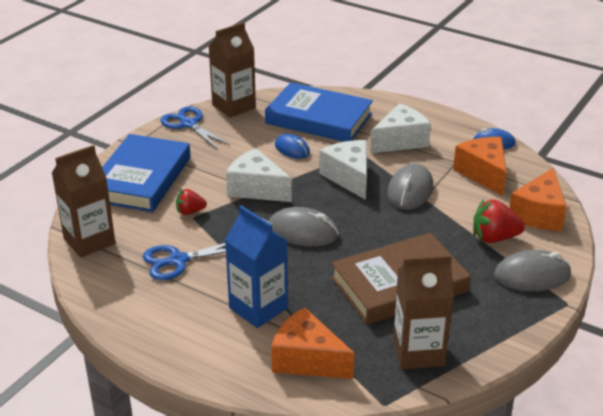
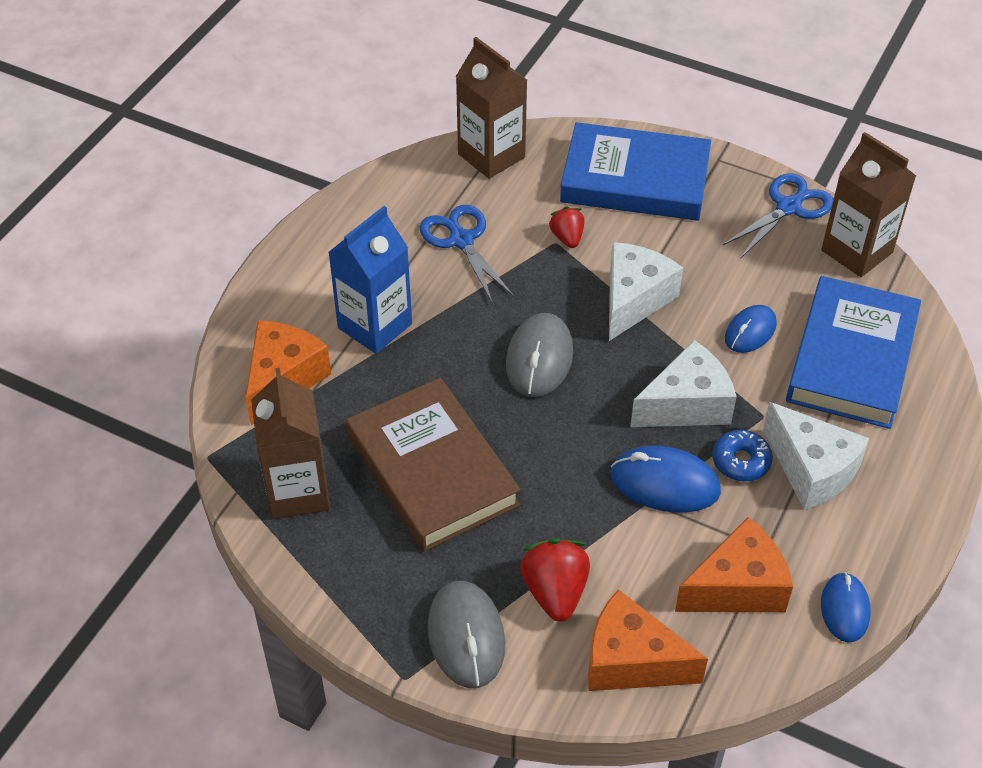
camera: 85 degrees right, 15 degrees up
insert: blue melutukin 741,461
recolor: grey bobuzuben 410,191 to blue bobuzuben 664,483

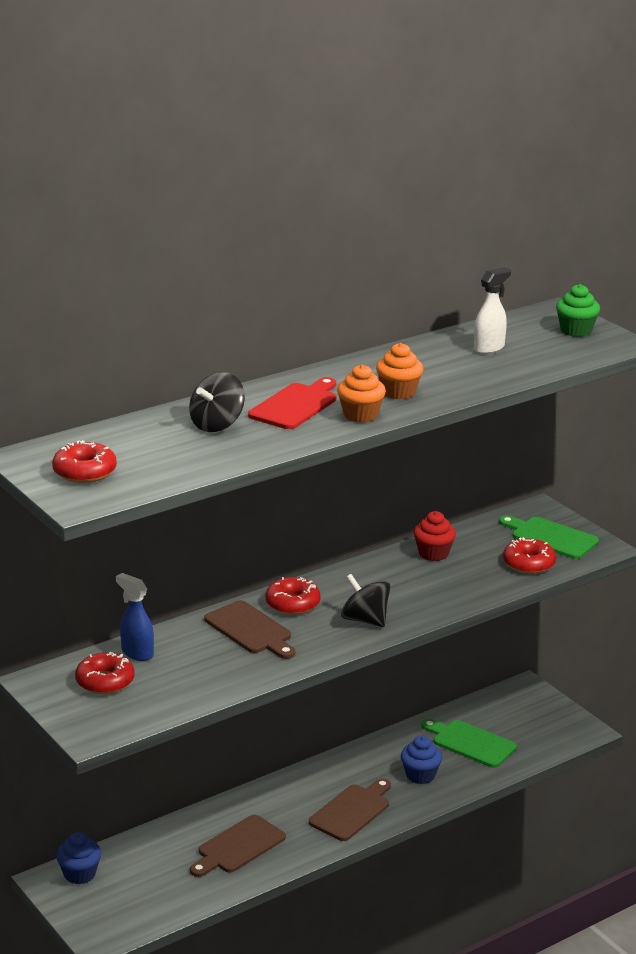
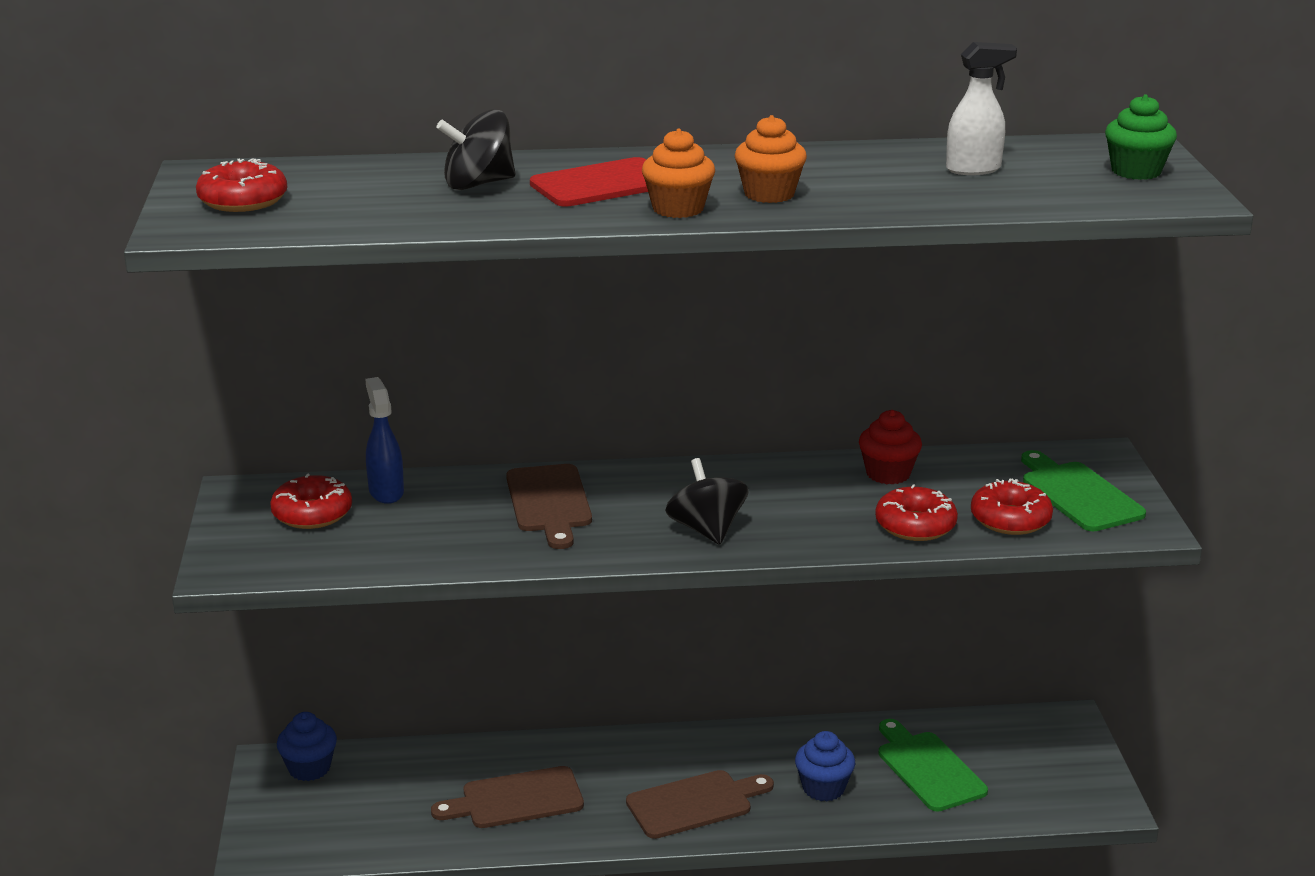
camera: 30 degrees right, 0 degrees up
move: red melutukin 292,604 to 915,525

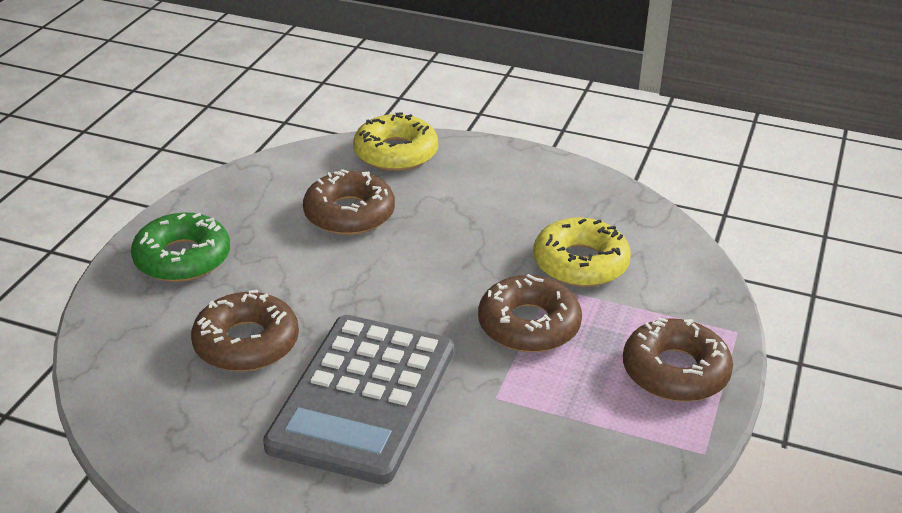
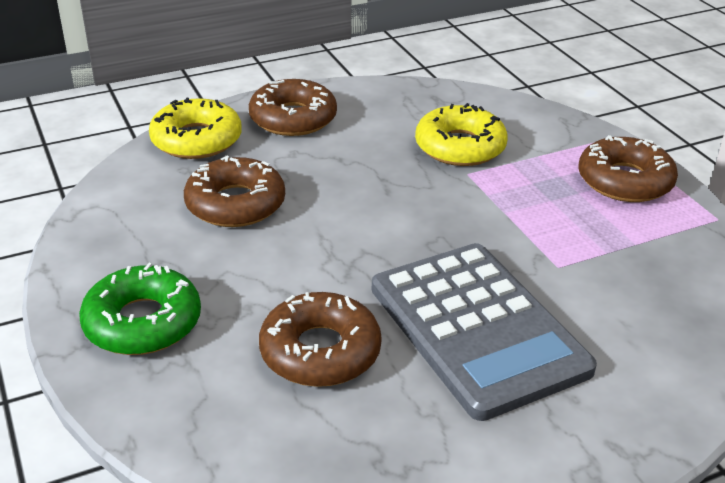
camera: 45 degrees left, 0 degrees up
move: brown melutukin 529,325 to 293,118

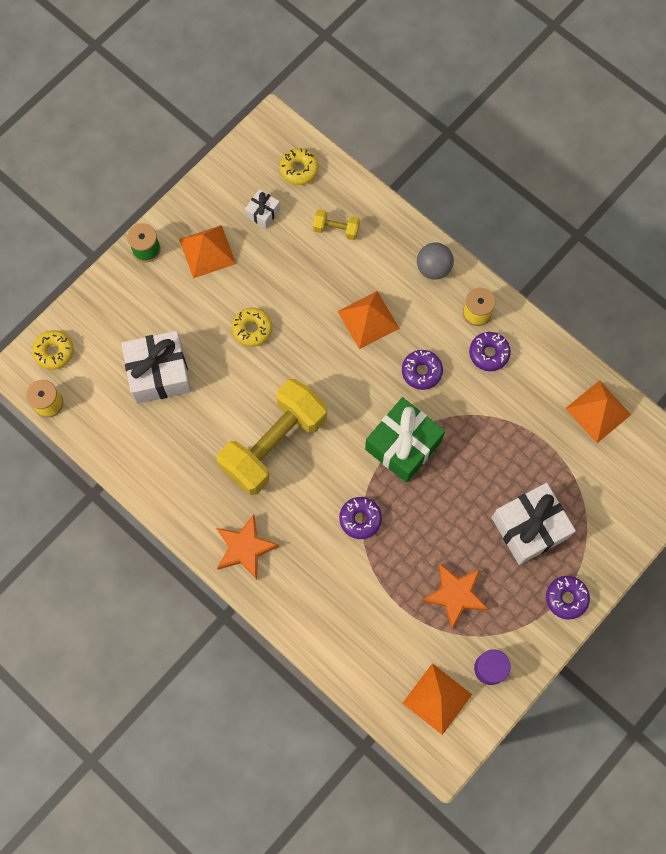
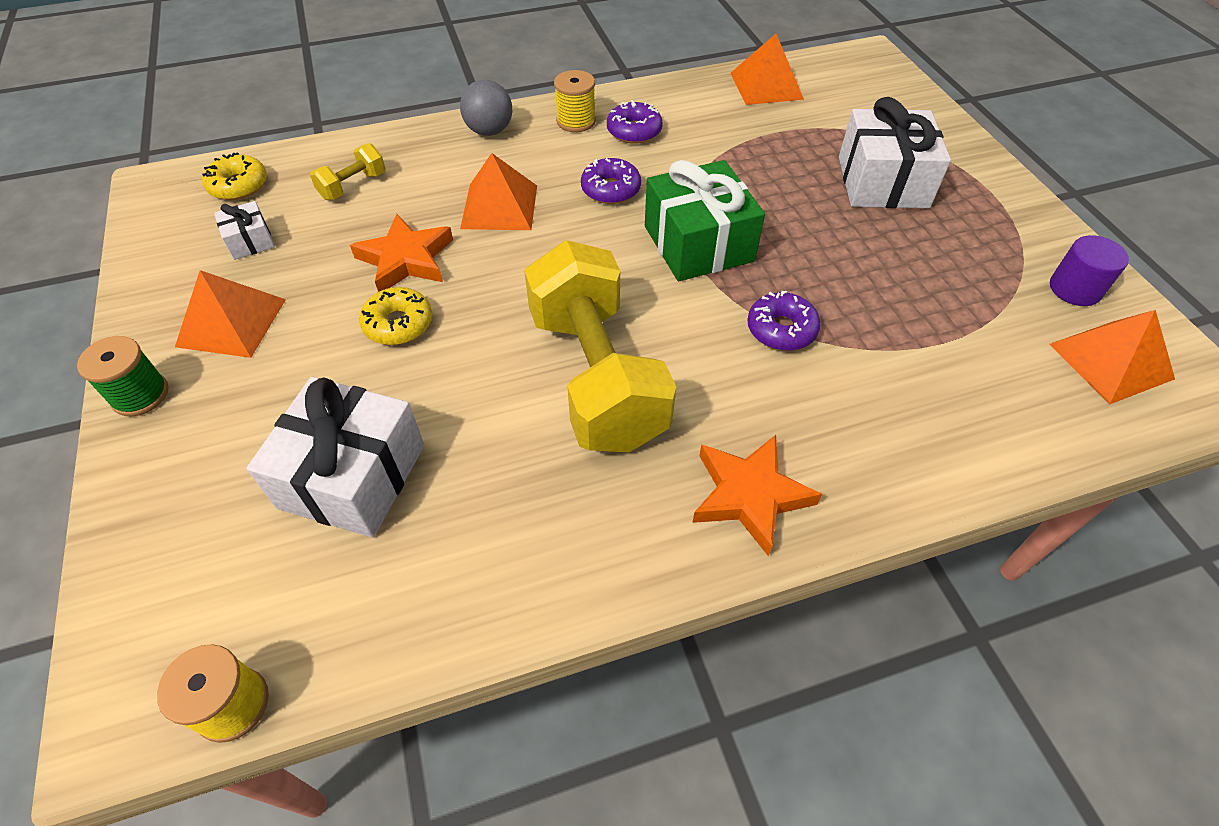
camera: 60 degrees left, 20 degrees down
delete: yellow melutukin 54,352; purple melutukin 566,598
move: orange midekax 455,595 to 406,259

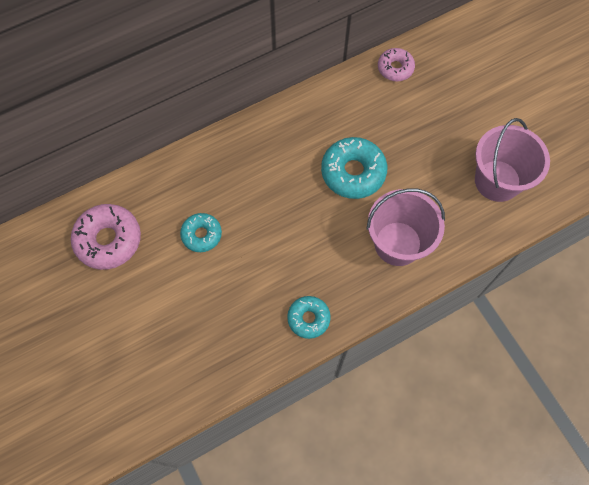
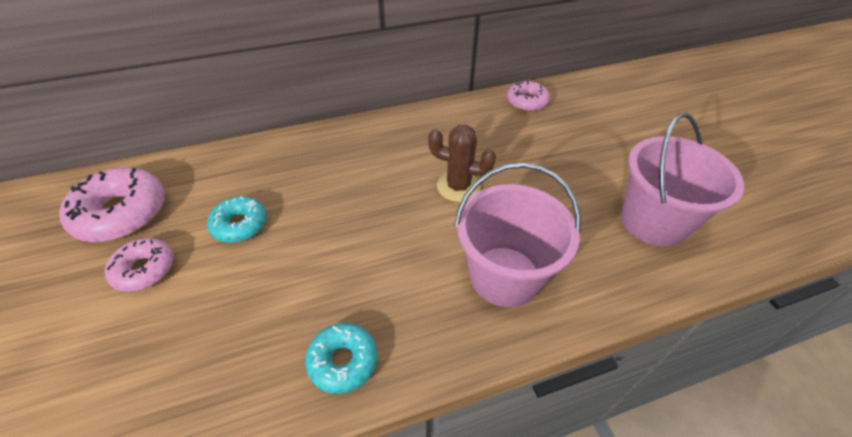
camera: 10 degrees right, 20 degrees down
insert: pink melutukin 144,269
replace: turquoise melutukin 353,172 to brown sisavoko 458,186

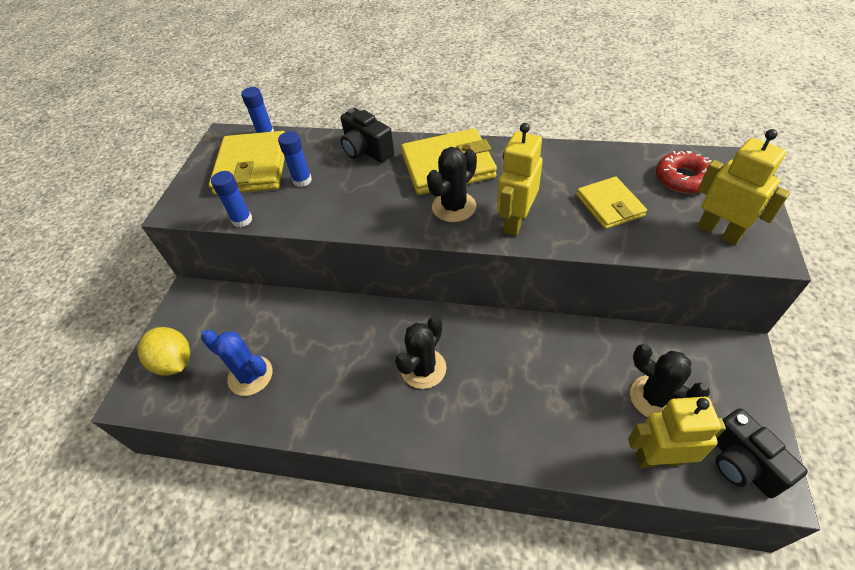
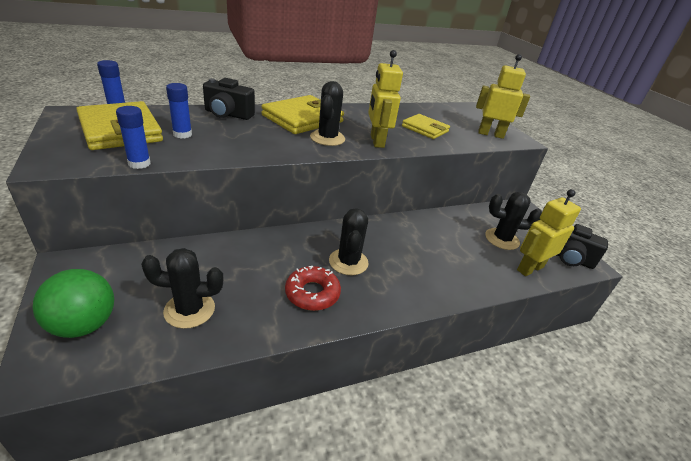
camera: 40 degrees left, 15 degrees down
move: red melutukin 682,178 to 312,293
replace: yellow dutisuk 174,362 to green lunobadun 84,324
recolor: blue sisavoko 250,375 to black sisavoko 189,310

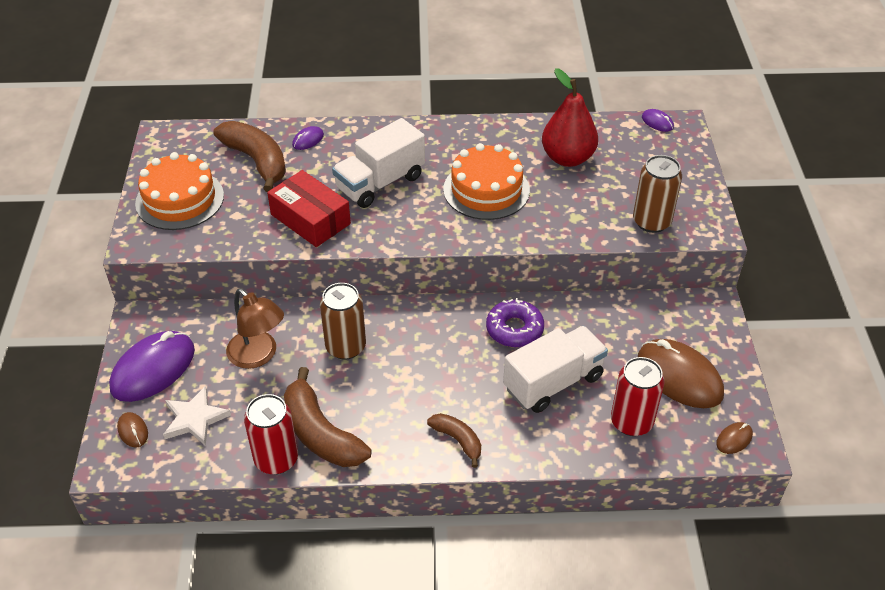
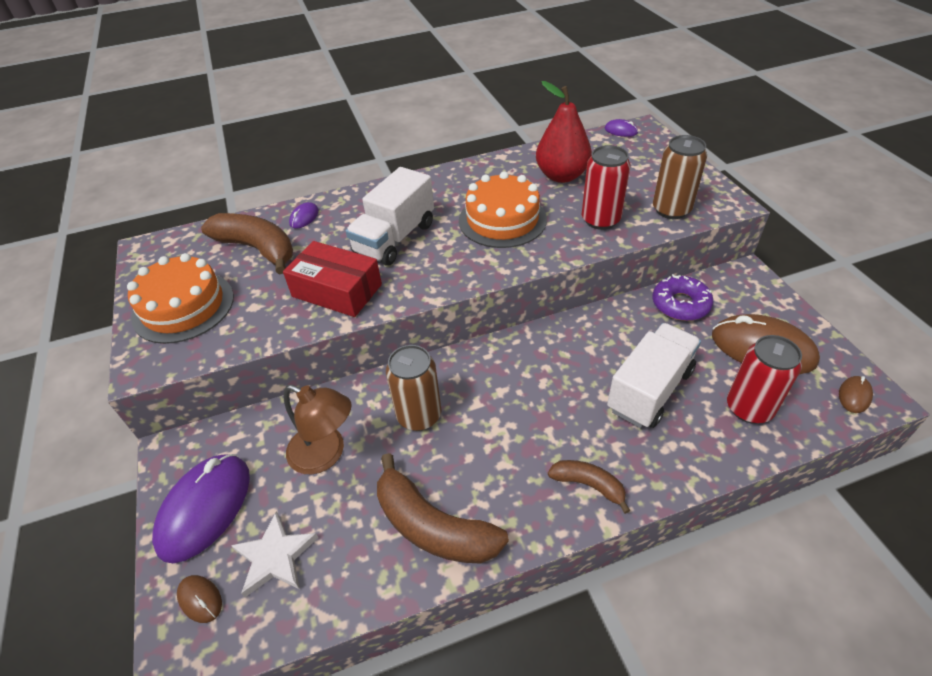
camera: 15 degrees left, 0 degrees up
move: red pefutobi 276,459 to 600,220; purple melutukin 514,329 to 680,304

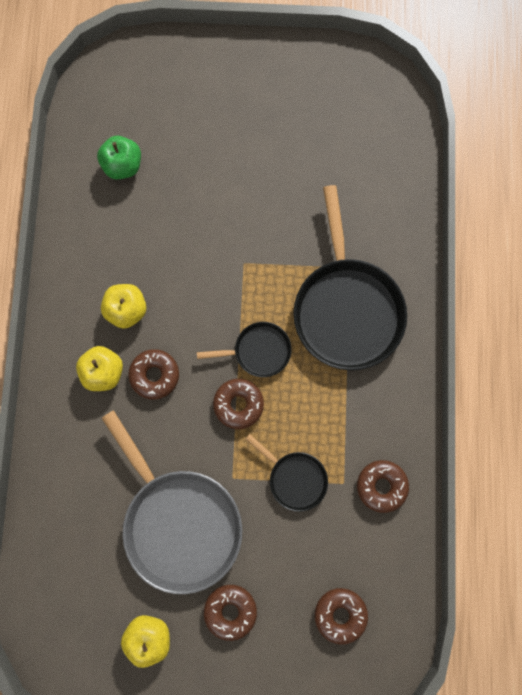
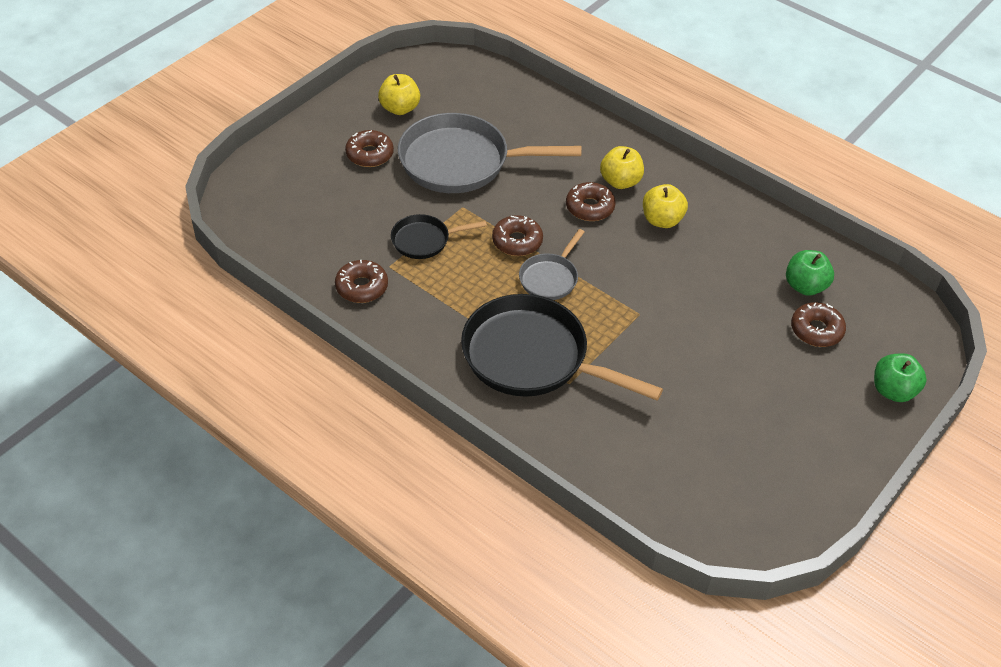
camera: 125 degrees right, 30 degrees down
insert: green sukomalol 893,391
move: brown melutukin 340,614 to 816,330
recolor: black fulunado 258,351 to grey fulunado 550,278

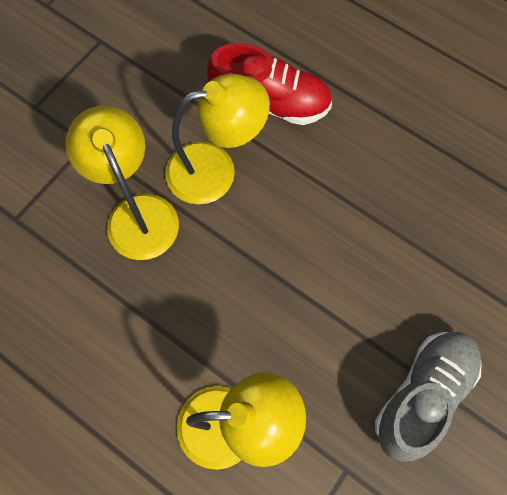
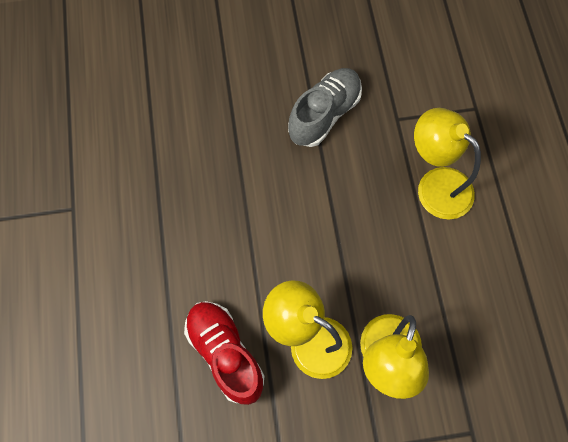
camera: 135 degrees left, 0 degrees up
rotate: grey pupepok 423,395 = 324,114 135 degrees clockwise

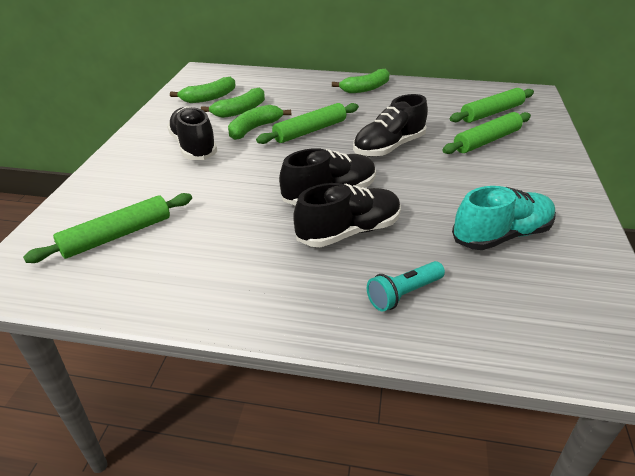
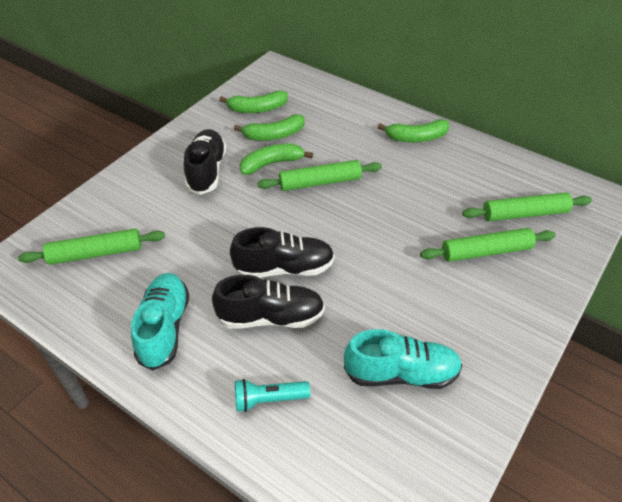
camera: 25 degrees right, 10 degrees up
delete: black pupepok 388,147
insert: turquoise pupepok 164,328

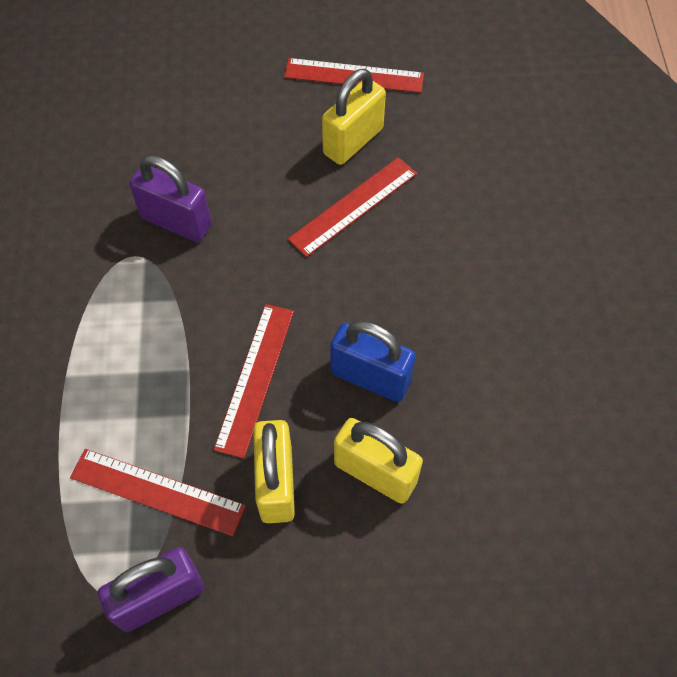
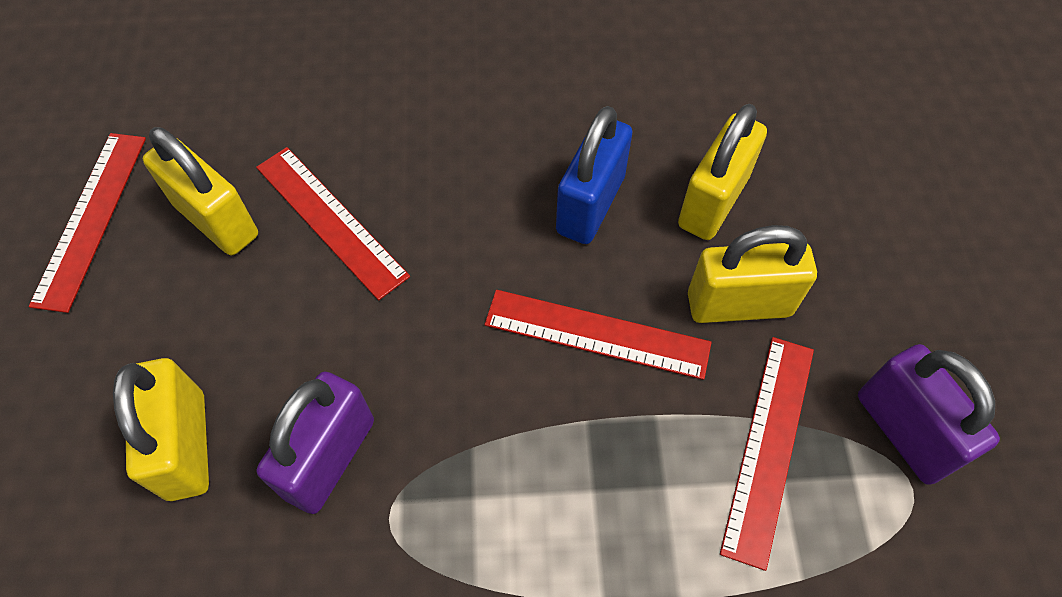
camera: 90 degrees left, 0 degrees up
insert: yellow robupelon 186,445

